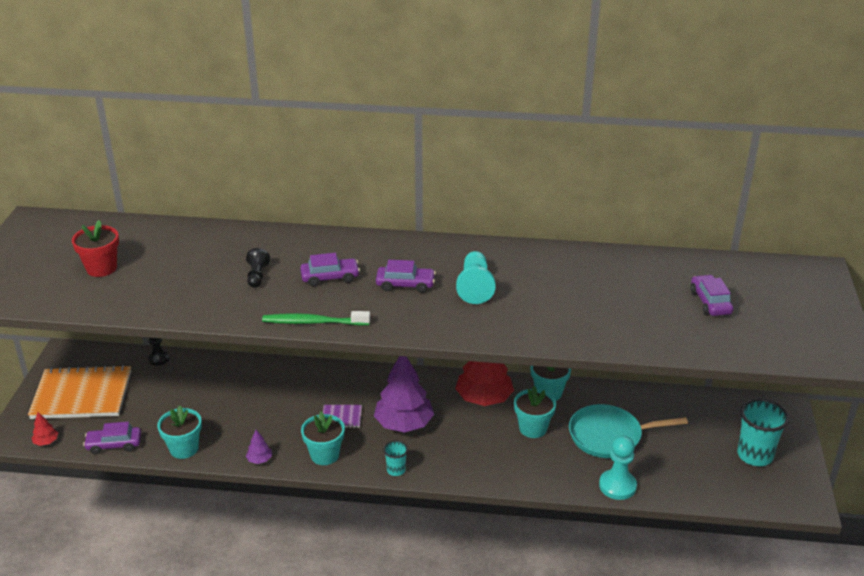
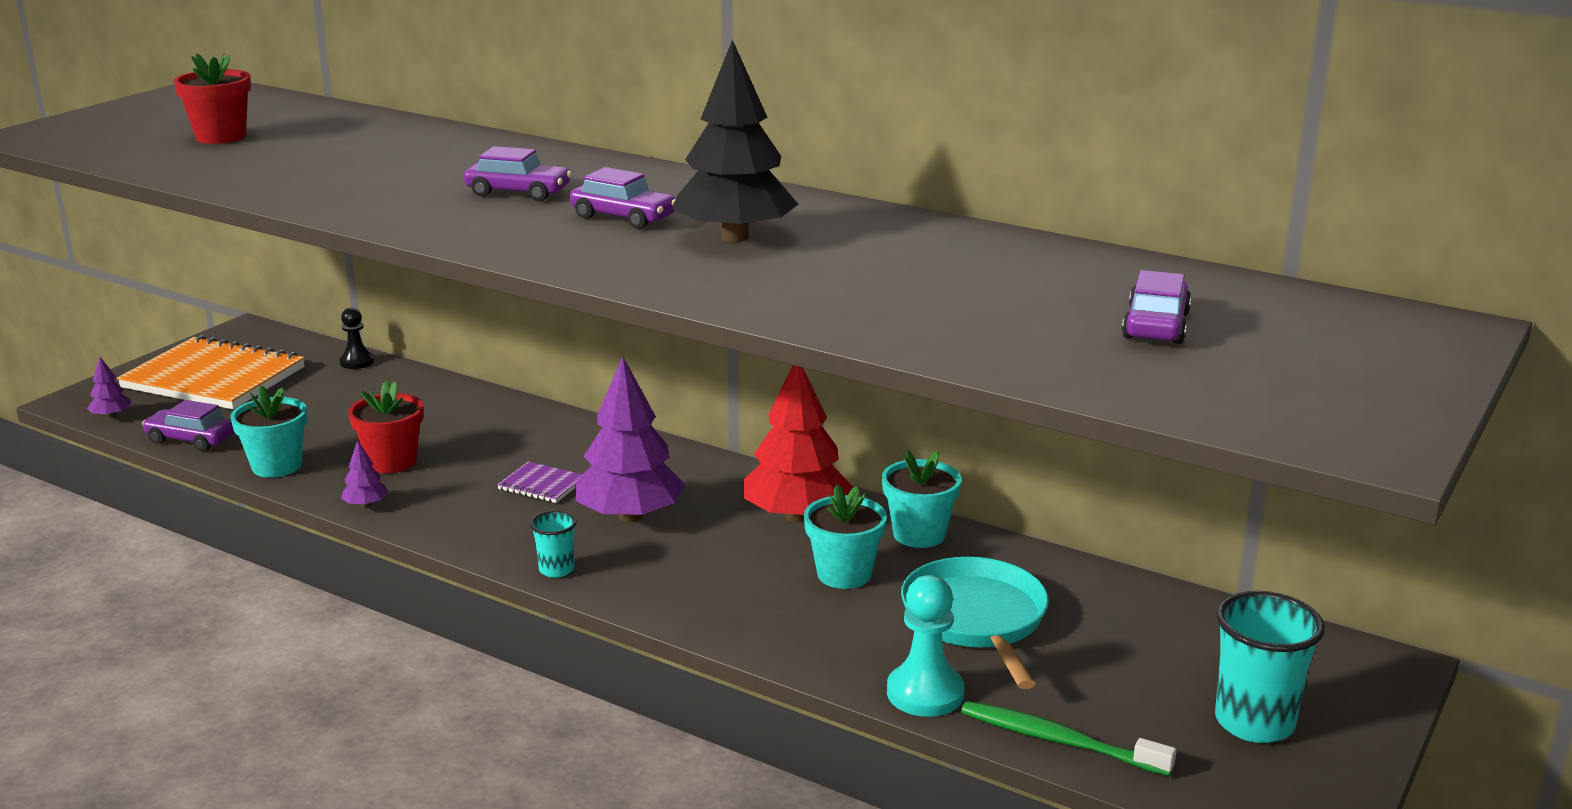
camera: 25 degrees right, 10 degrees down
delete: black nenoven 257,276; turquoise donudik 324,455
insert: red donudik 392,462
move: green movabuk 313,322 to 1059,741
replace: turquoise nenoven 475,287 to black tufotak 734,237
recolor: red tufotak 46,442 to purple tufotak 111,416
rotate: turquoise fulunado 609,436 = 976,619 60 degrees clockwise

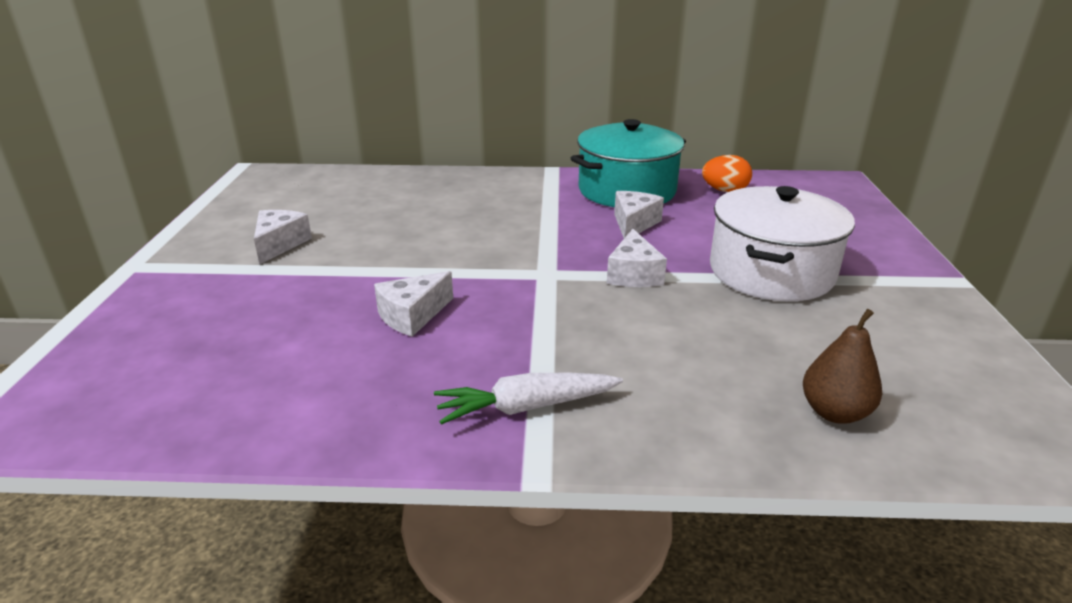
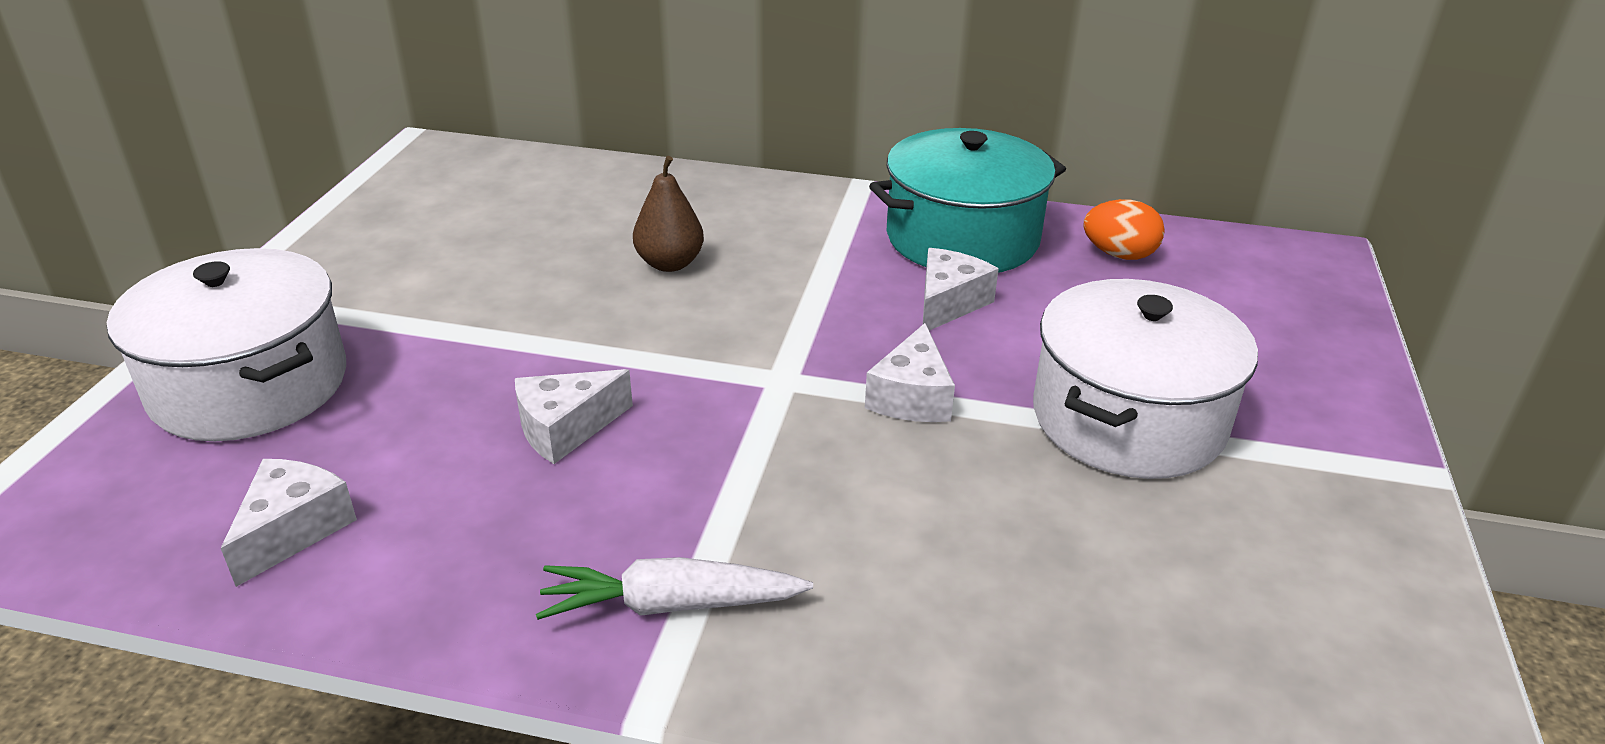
camera: 10 degrees right, 5 degrees up
insert: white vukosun 249,385
move: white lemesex 280,244 to 293,530; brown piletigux 834,412 to 669,263

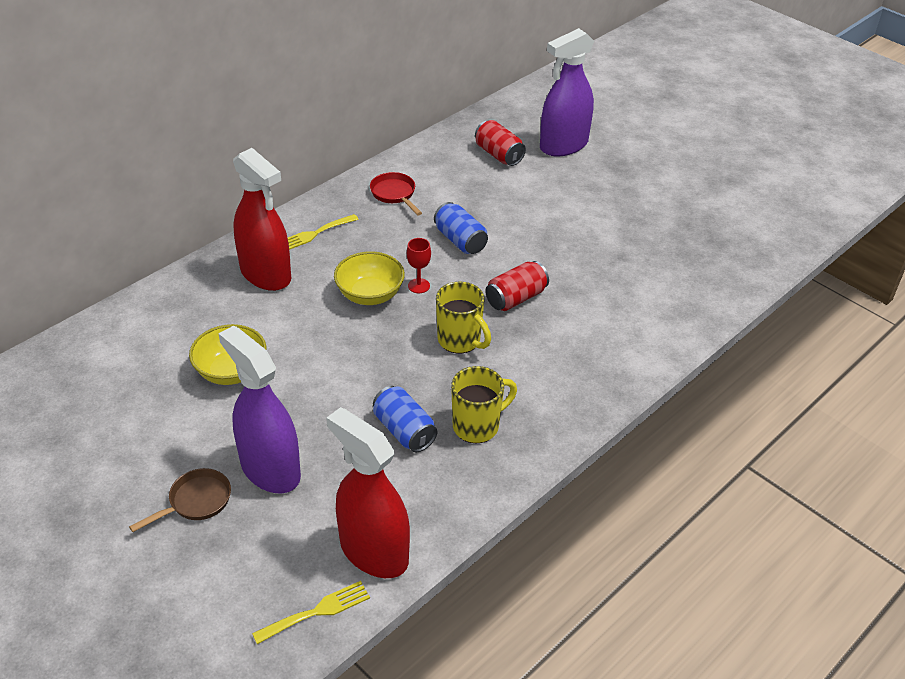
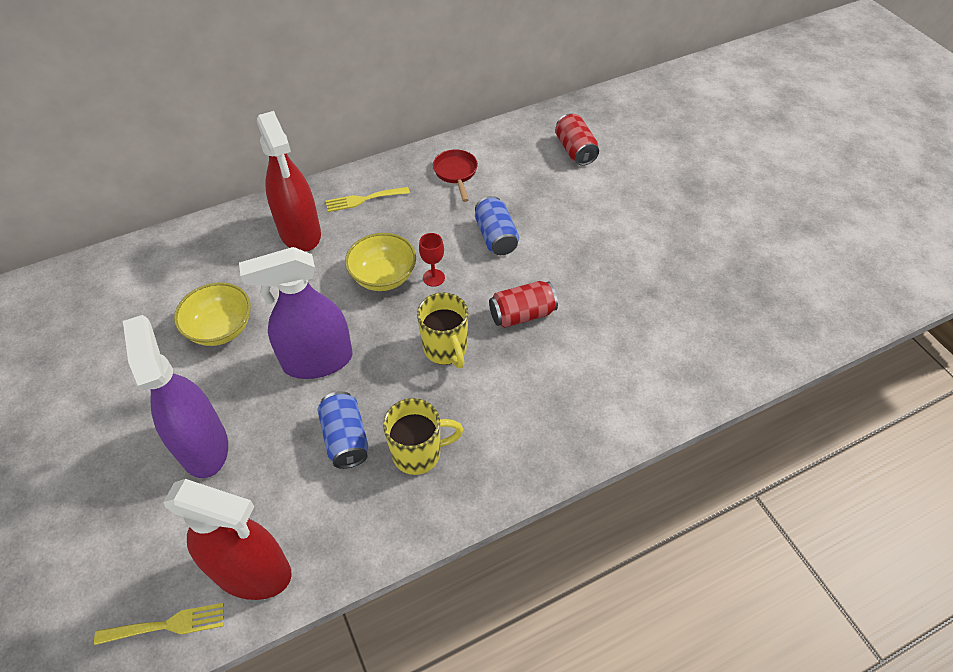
camera: 20 degrees right, 10 degrees up
delete: brown fulunado 196,502
move: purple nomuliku 563,145 to 317,361
rotate: red nomuliku 373,551 = 252,571 135 degrees clockwise

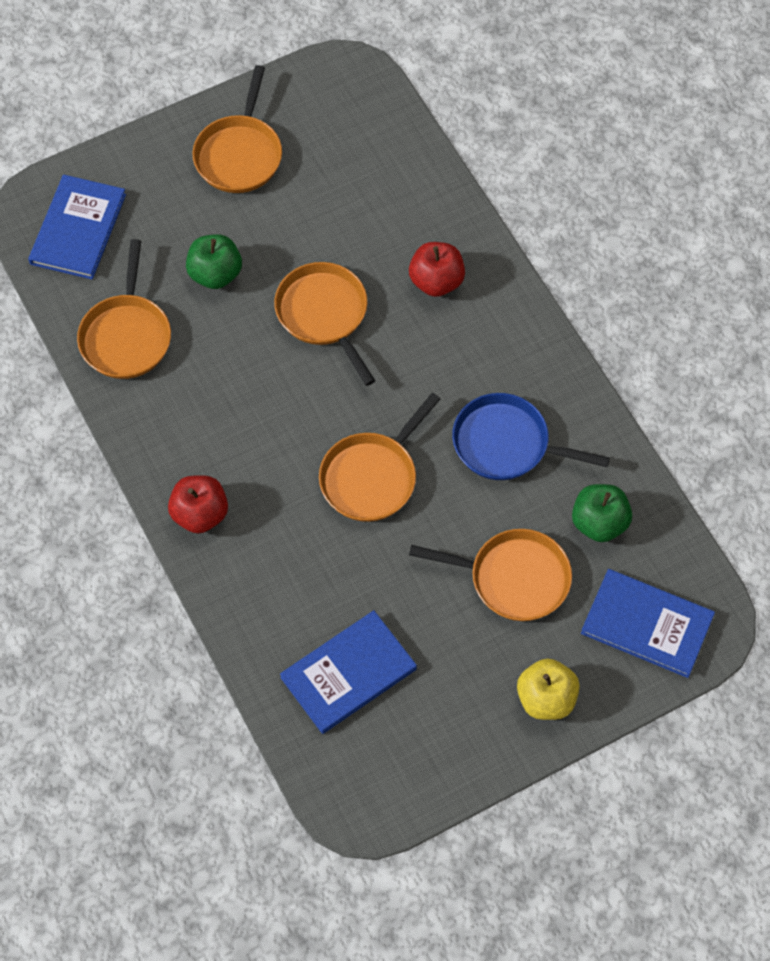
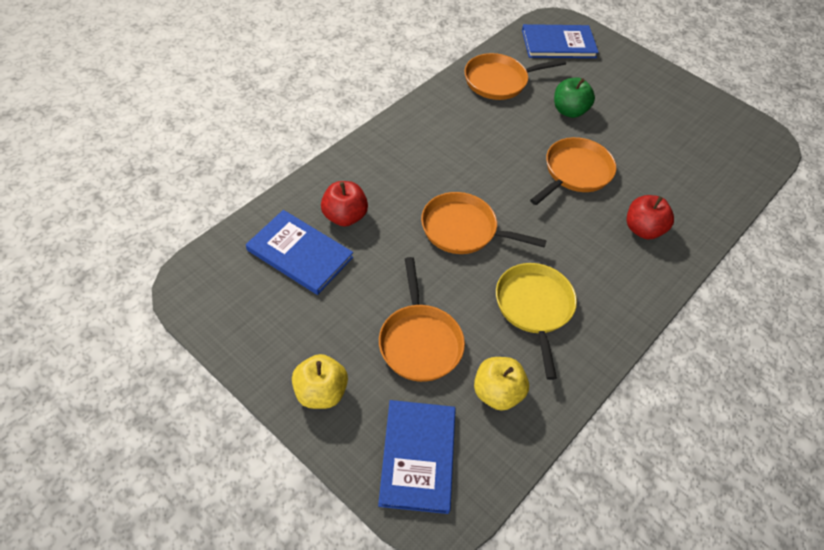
camera: 65 degrees right, 10 degrees down
delete: orange fulunado 239,154
move: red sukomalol 200,514 to 344,216
recolor: blue fulunado 506,444 to yellow fulunado 534,308; green sukomalol 599,523 to yellow sukomalol 497,393

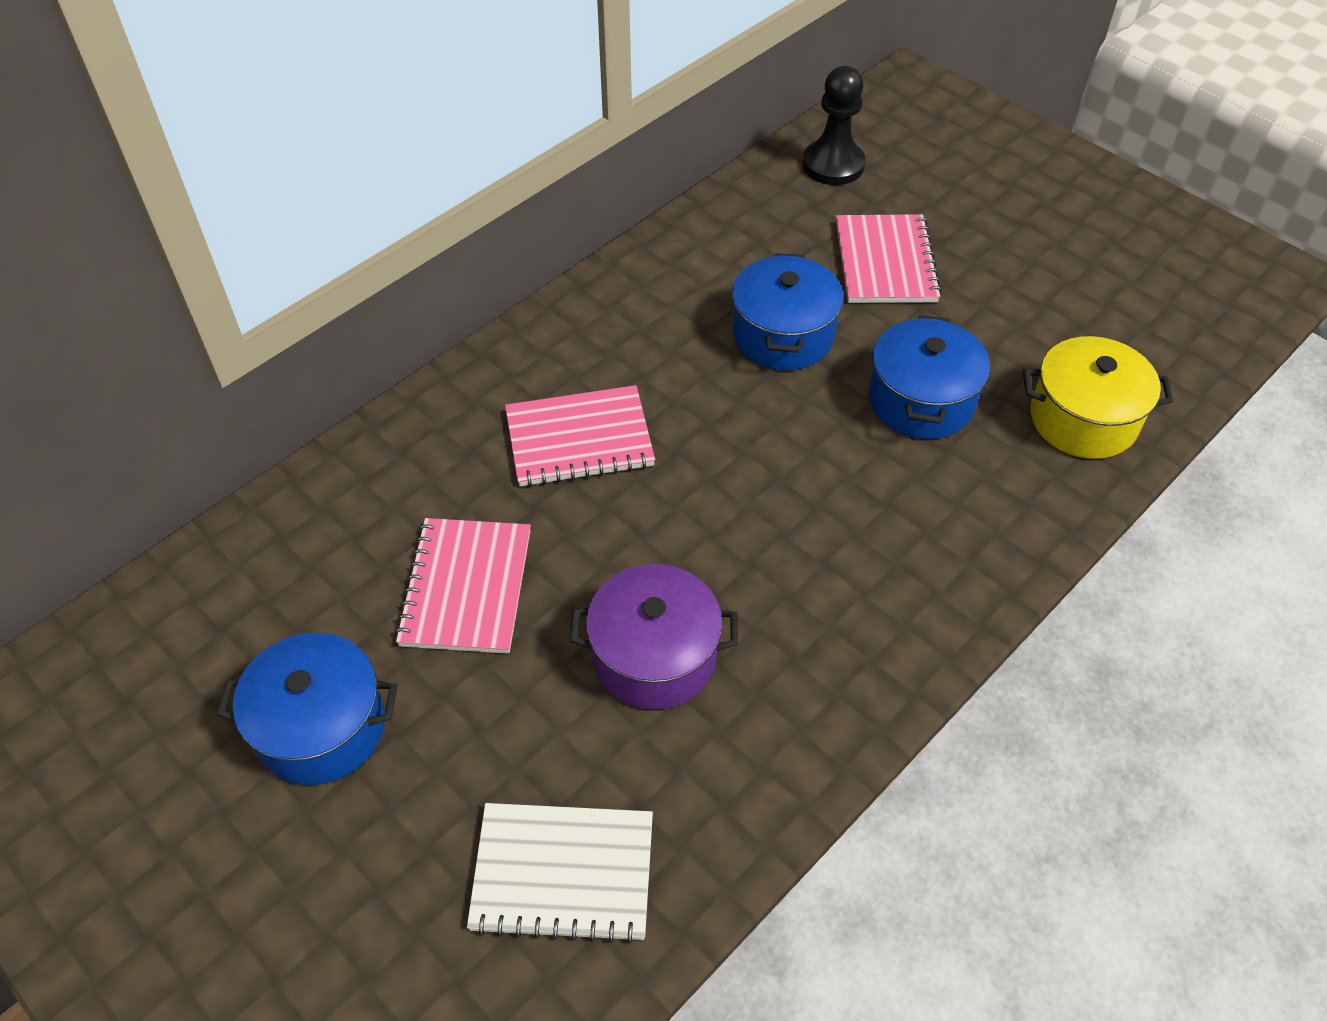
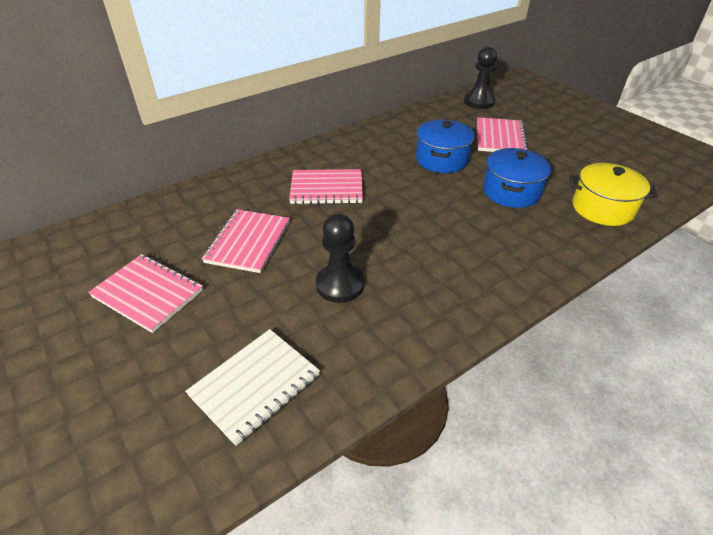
camera: 10 degrees right, 10 degrees down
replace: blue vukosun 321,727 to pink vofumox 148,293; purple vukosun 654,656 to black nenoven 340,285
rotate: white vofumox 563,873 = 255,385 60 degrees counterclockwise

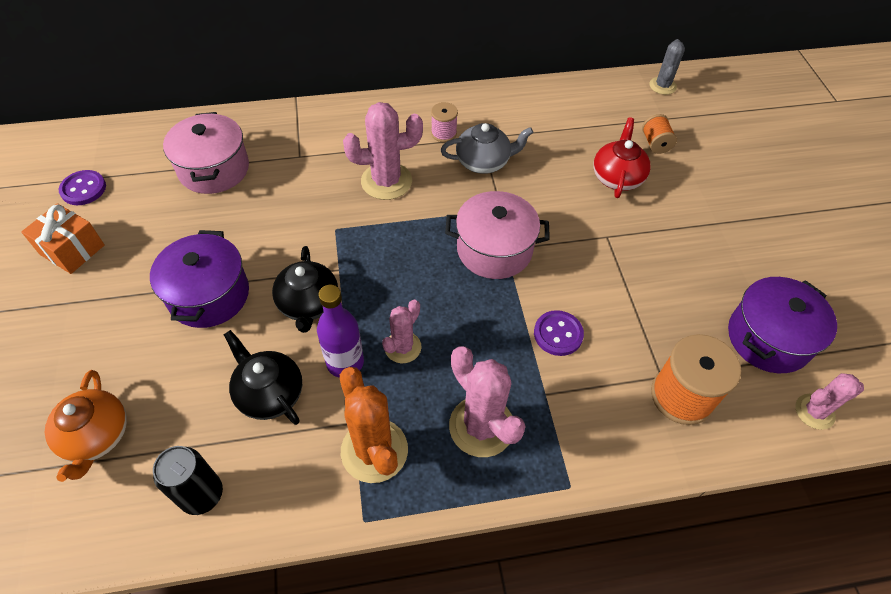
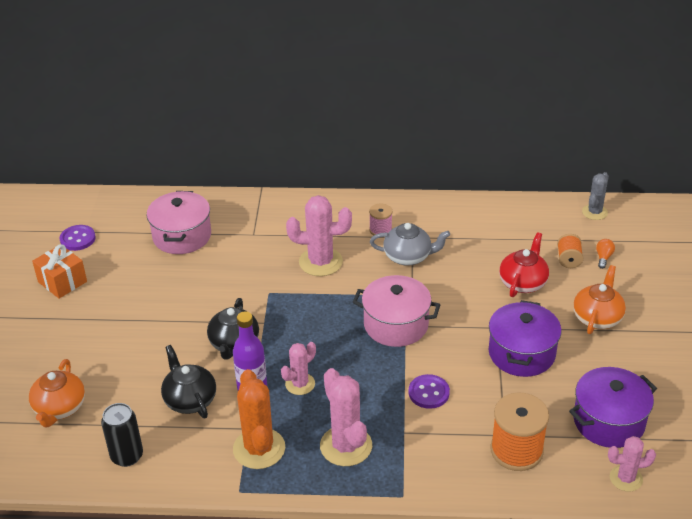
camera: 15 degrees right, 15 degrees down
insert: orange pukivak 597,318; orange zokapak 603,257
move: purple vukosun 209,295 to 521,353

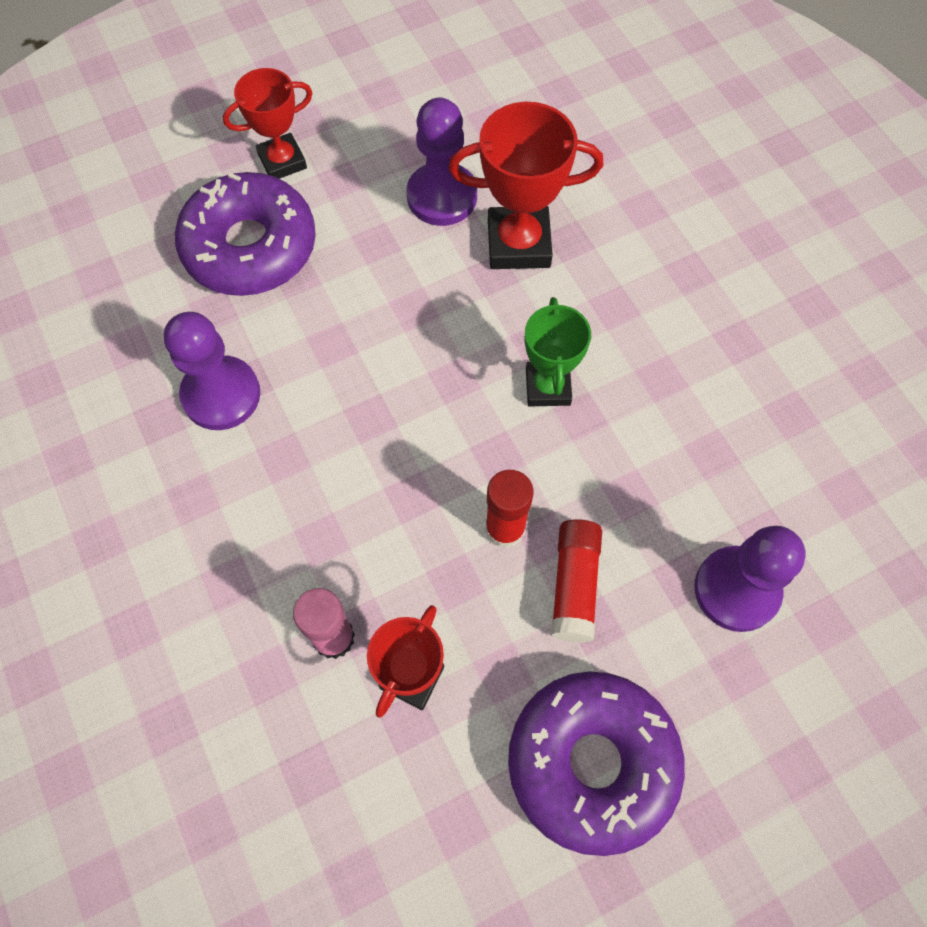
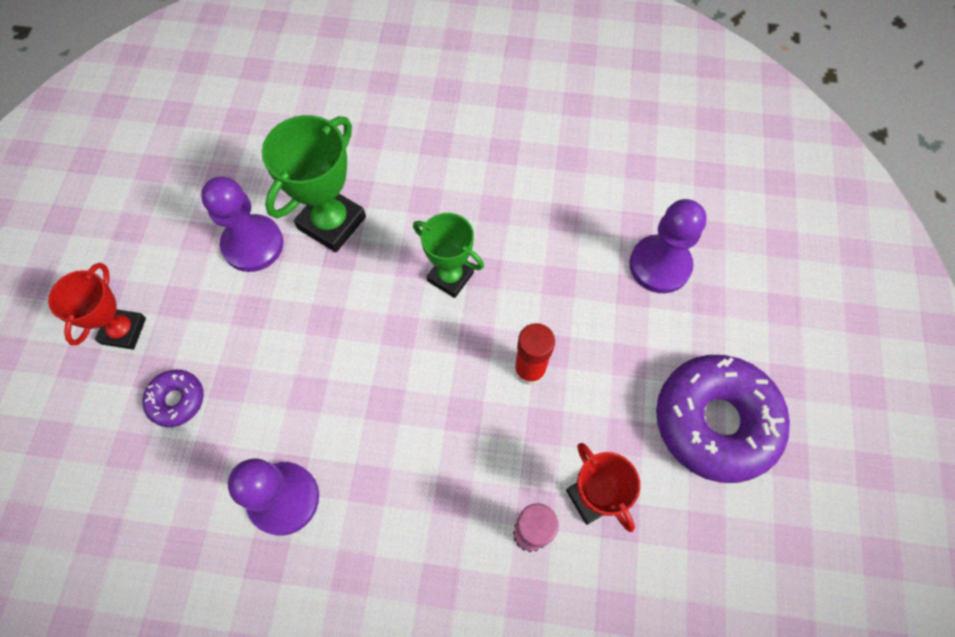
camera: 55 degrees left, 0 degrees up
delete: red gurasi 574,585
recolor: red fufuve 518,244 to green fufuve 332,223
resize: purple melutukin 250,247 = 177,400 x0.47

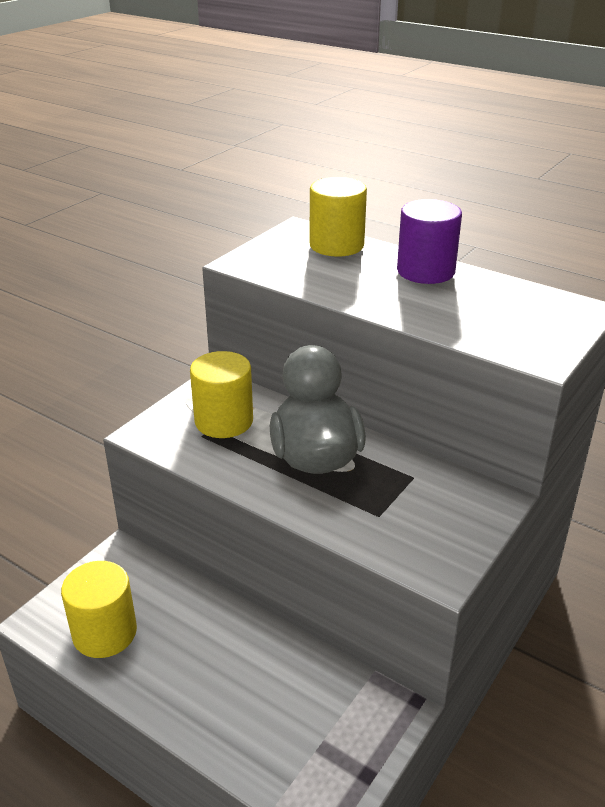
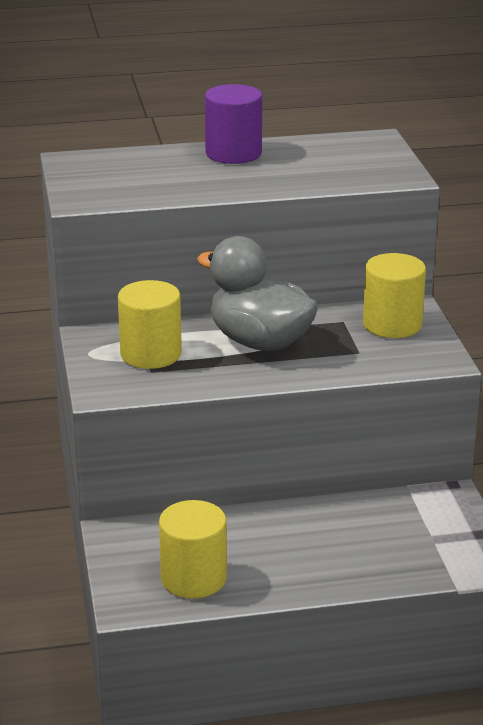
camera: 45 degrees left, 5 degrees down
move: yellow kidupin 336,245 to 392,324

